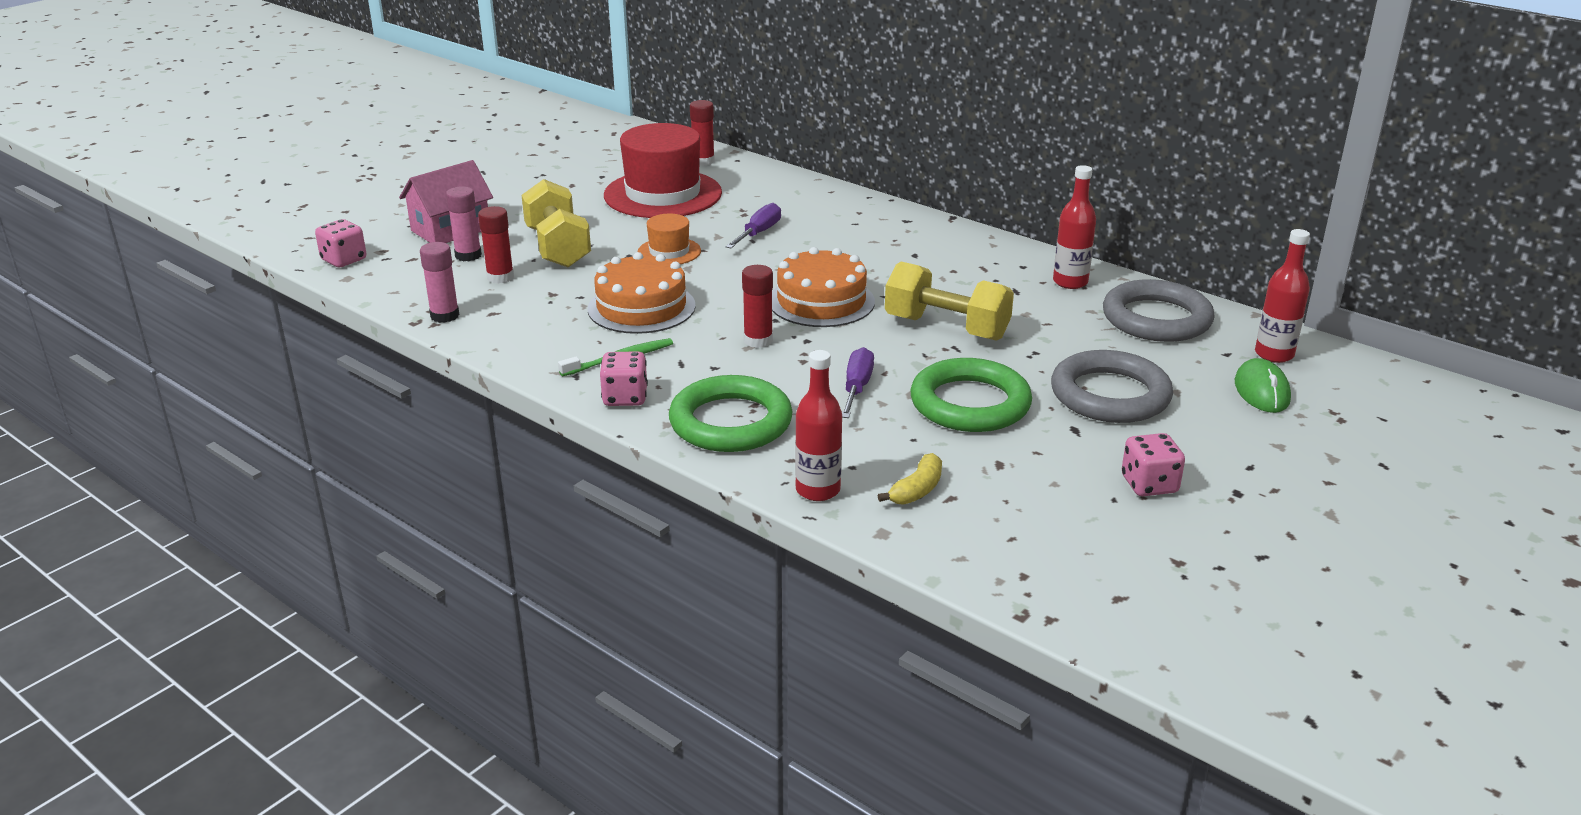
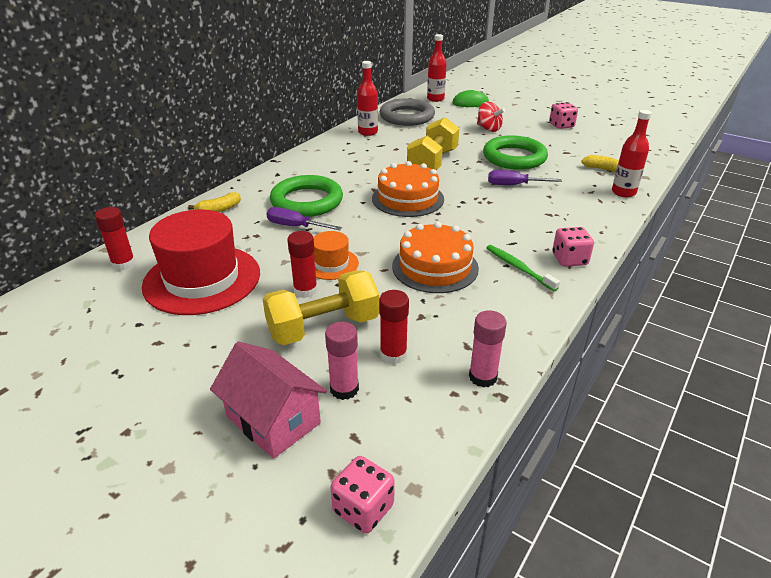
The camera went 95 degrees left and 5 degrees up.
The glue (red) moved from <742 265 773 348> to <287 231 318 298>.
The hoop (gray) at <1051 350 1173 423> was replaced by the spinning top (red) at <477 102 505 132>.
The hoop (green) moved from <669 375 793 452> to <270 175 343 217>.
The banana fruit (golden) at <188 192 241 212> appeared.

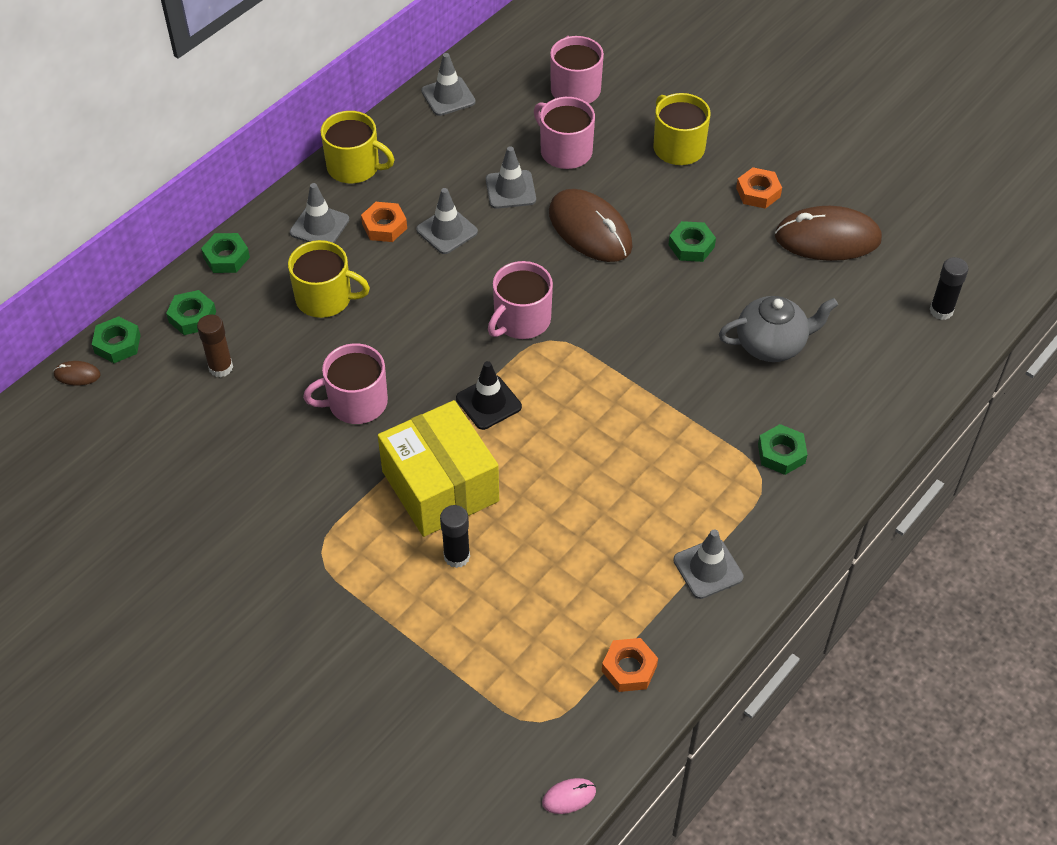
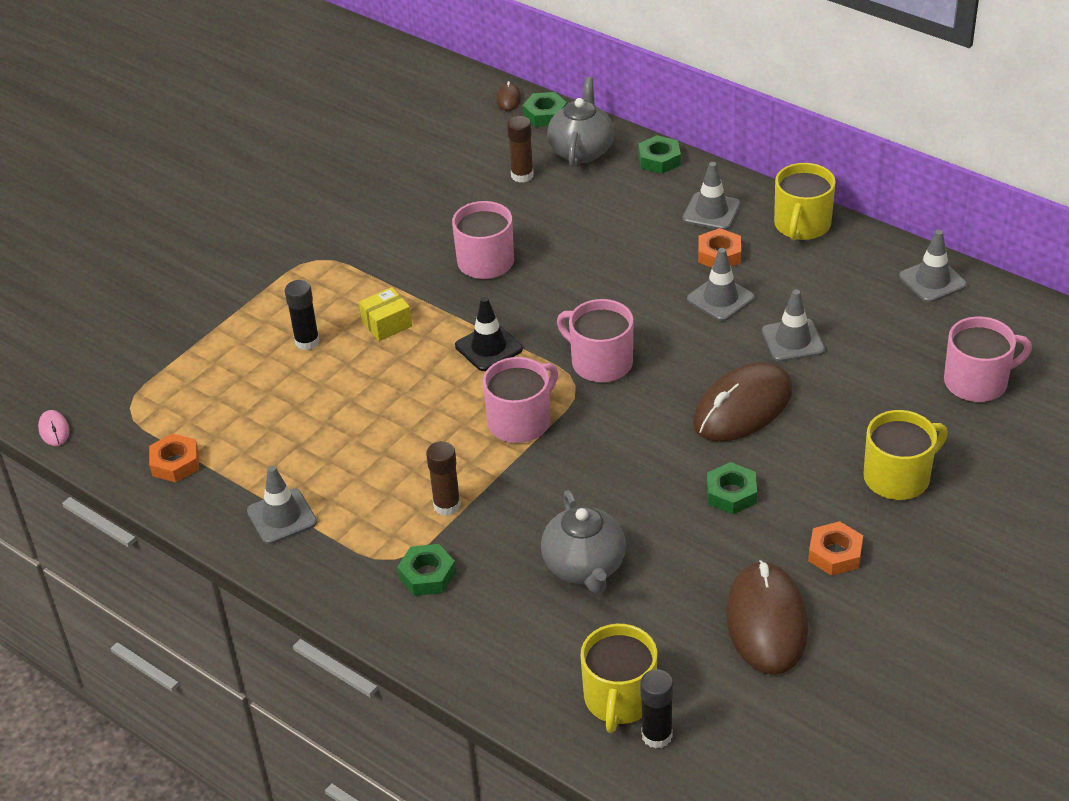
The camera went 90 degrees right and 10 degrees down.
The tea mug (rose-pink) moved from <534 97 595 169> to <483 357 558 443>.
The tea mug (golden) moved from <288 240 370 318> to <580 624 657 733>.
The nut (green) at <166 290 216 335> was replaced by the teapot (gray) at <547 77 614 167>.
The box (golden) at <378 400 499 537> changed to 0.44 times the size.
The glue (russet) at <426 441 461 516> appeared.

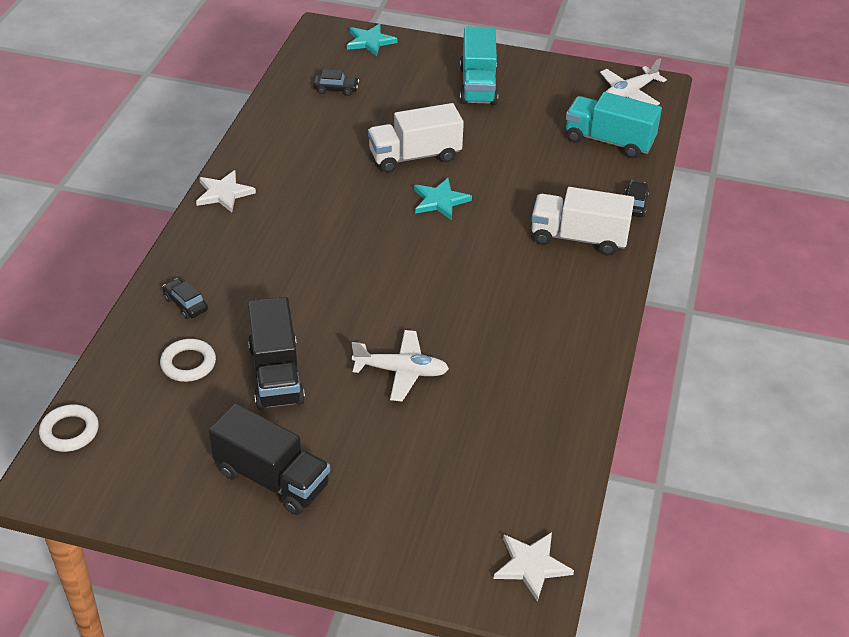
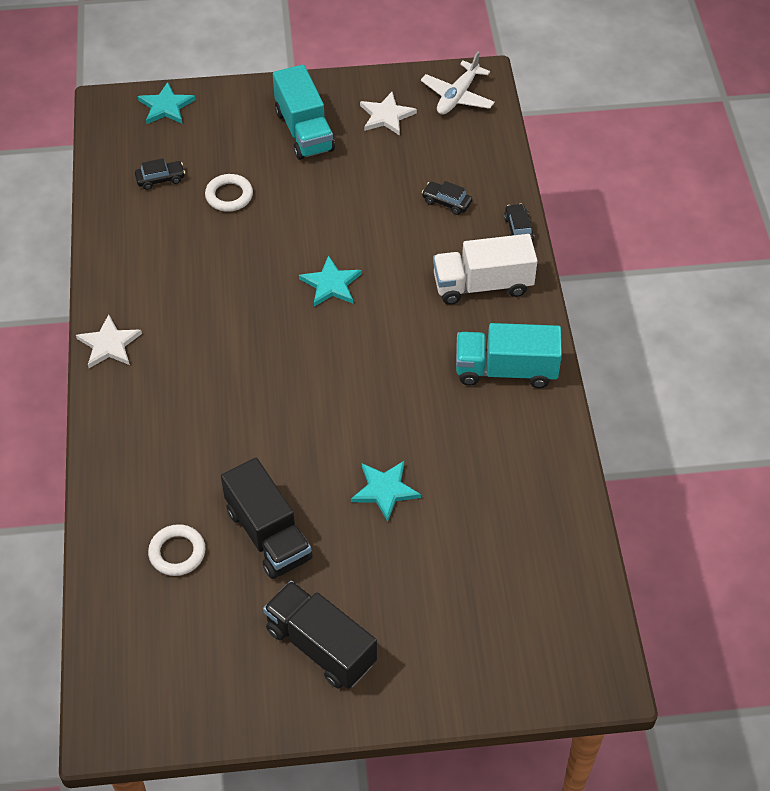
The camera went 20 degrees left and 10 degrees up.
The toy truck (turquoise) moved from <566 92 662 159> to <456 323 562 388>.
The toy truck (white) at <368 103 464 173> disappeared.
The automobile (ebony) moved from <163 278 208 319> to <422 181 472 215>.
The aeroplane (white) at <352 330 449 402> was replaced by the star shape (turquoise) at <351 461 421 522>.
The toy truck (ebony) at <209 403 330 515> turned 150 degrees counterclockwise.
The hoop (white) moved from <39 404 99 452> to <205 174 253 212>.
The star shape (white) moved from <494 532 574 602> to <360 92 417 136>.

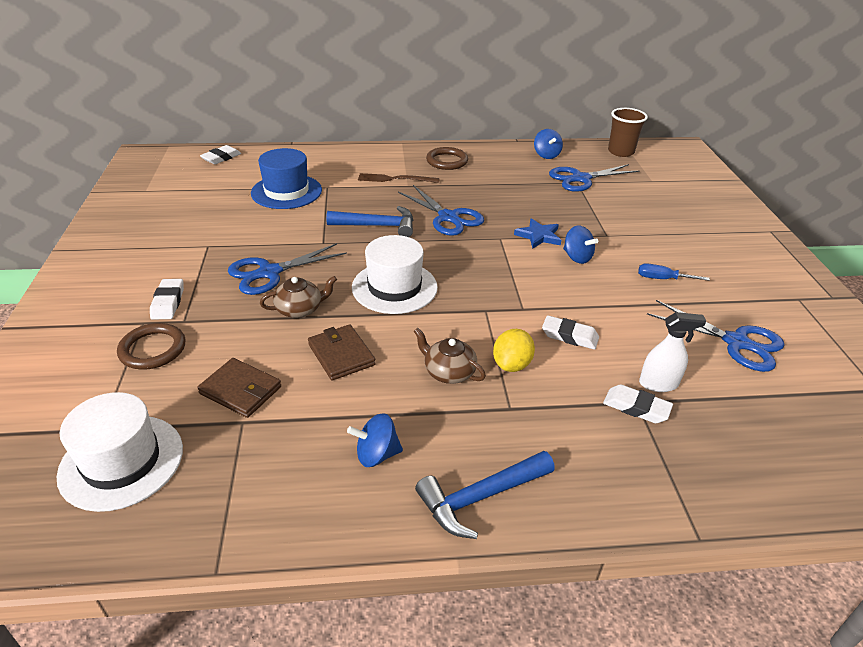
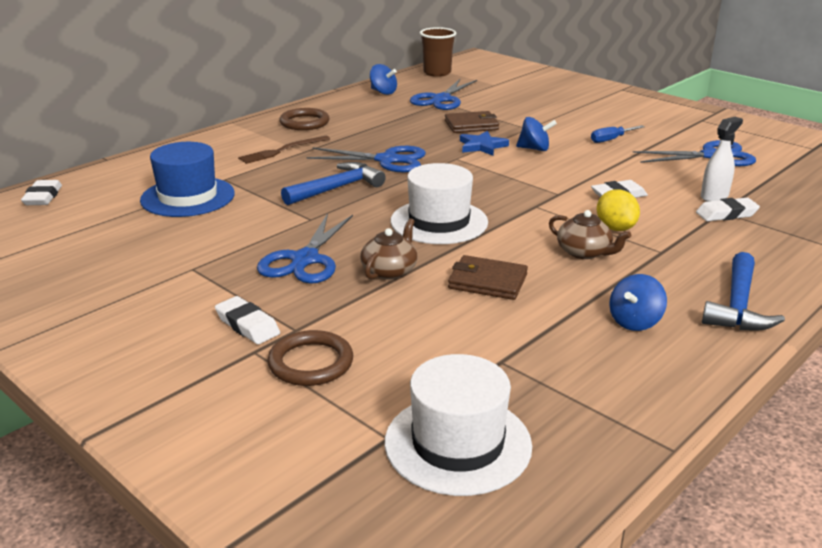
The camera went 40 degrees left and 10 degrees down.
The teapot (russet) at <414 328 486 384> turned 135 degrees counterclockwise.
The card wallet (russet) moved from <197 358 281 418> to <445 111 499 133>.

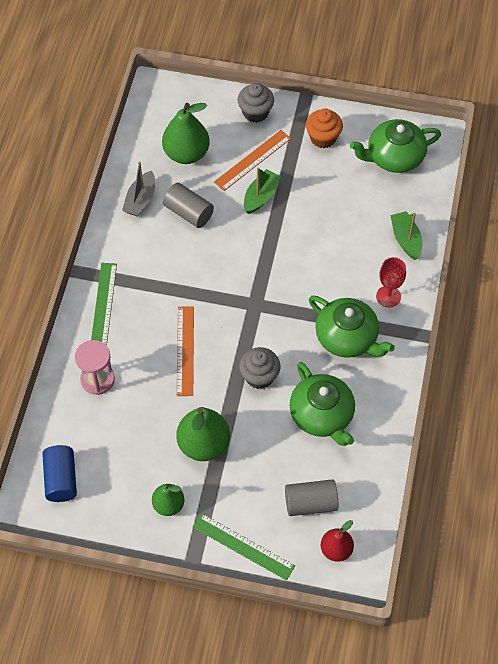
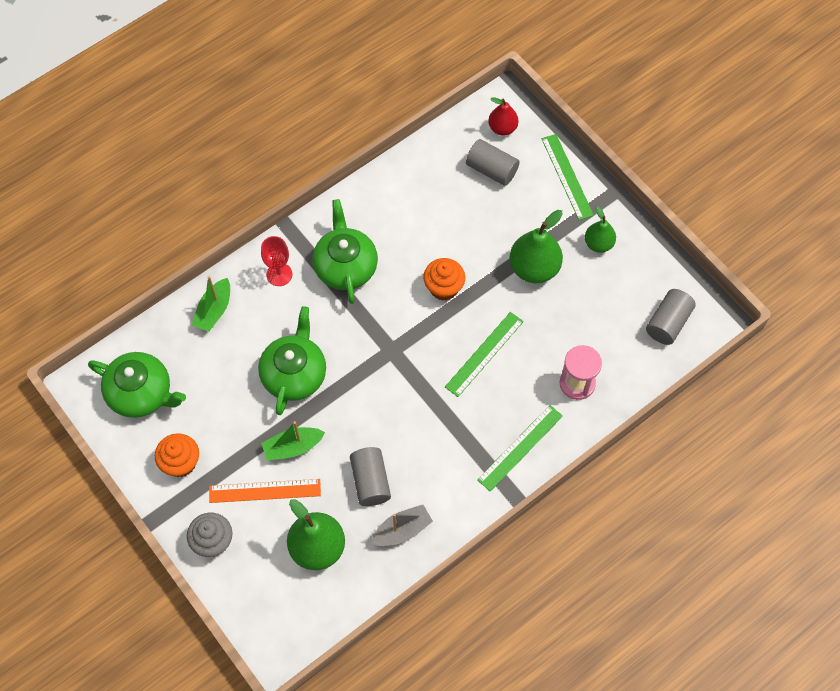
The camera went 140 degrees left and 5 degrees up.
The straightedge (orange) at <177 307 194 396> became the straightedge (green) at <445 312 524 397>.
The fairy cake (gray) at <239 347 281 389> became the fairy cake (orange) at <423 258 465 301>.
The teapot (green) moved from <290 362 355 446> to <258 306 326 415>.
The solid cylinder (blue) at <42 445 77 502> became the solid cylinder (gray) at <646 289 696 345>.

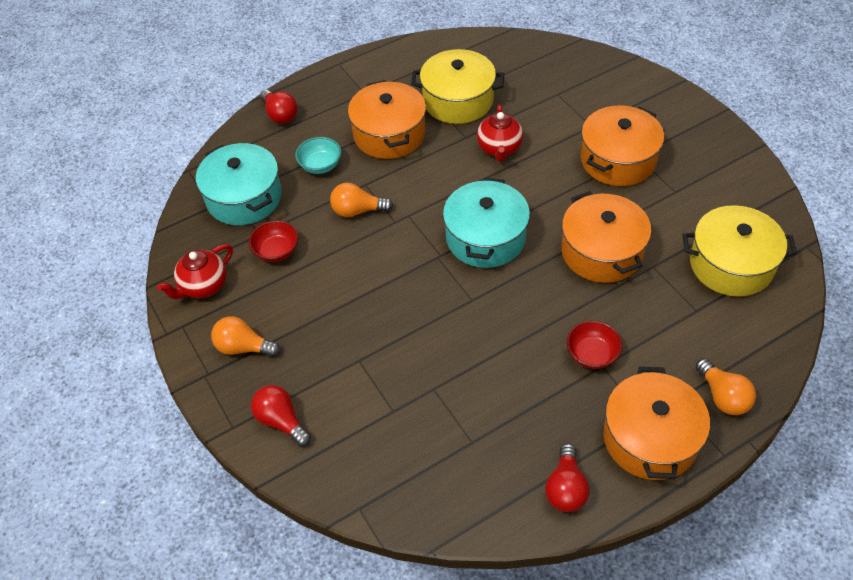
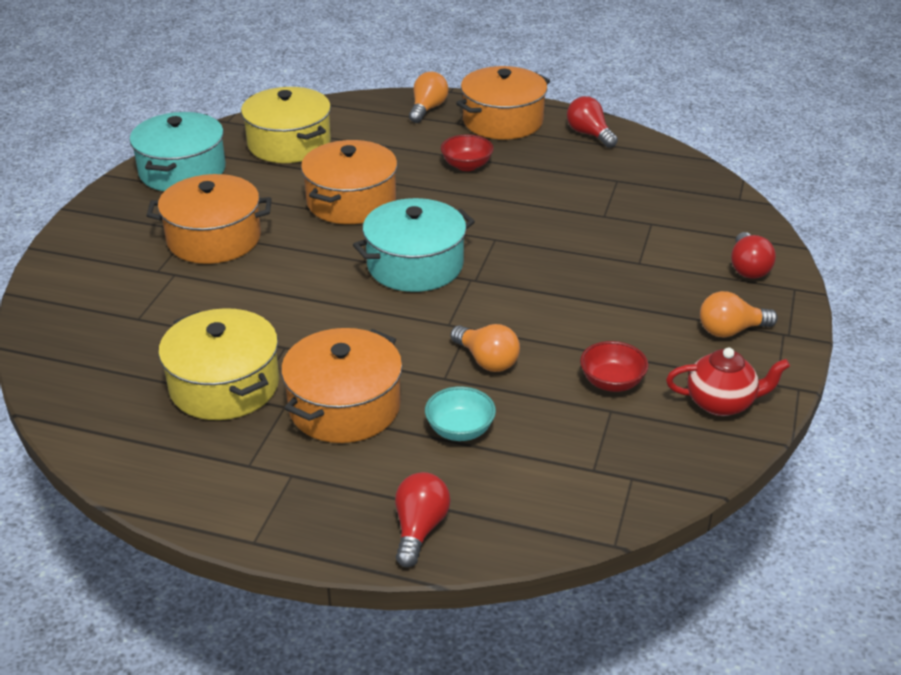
The camera went 135 degrees left and 15 degrees down.
The teapot (red) at <477 104 523 162> disappeared.
The cooking pot (turquoise) moved from <196 143 282 225> to <130 112 226 191>.
The lightbulb (orange) at <211 316 280 357> turned 105 degrees clockwise.
The lightbulb (red) at <545 443 589 512> turned 90 degrees counterclockwise.

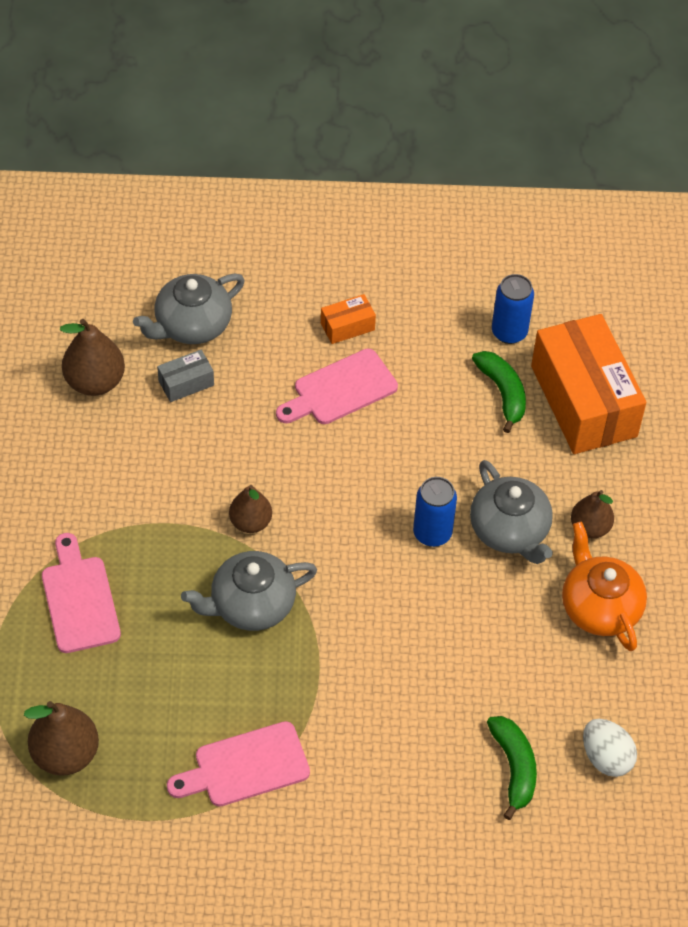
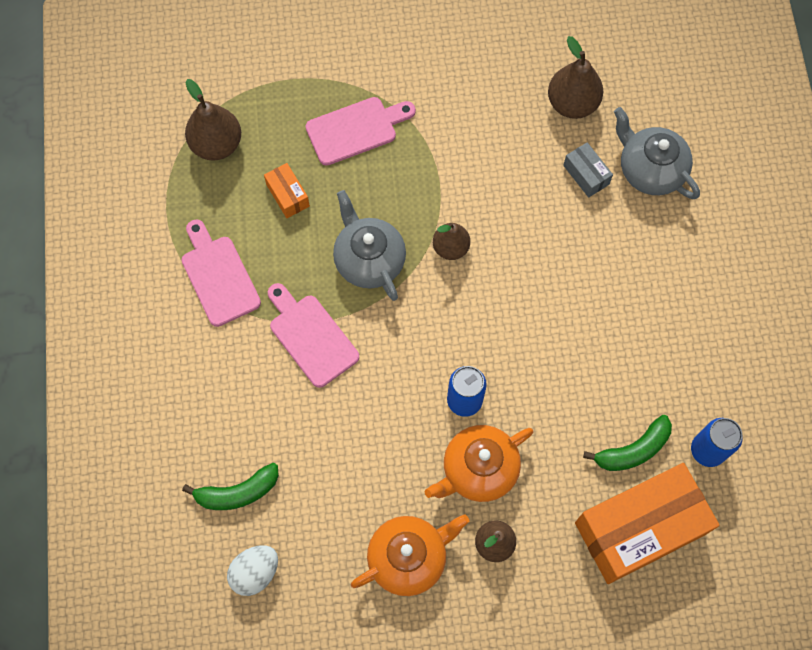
The camera went 85 degrees right and 15 degrees up.
The box (orange) moved from <321 294 376 344> to <264 163 310 218>.
The bread board (rose-pink) moved from <276 349 398 424> to <268 283 359 388>.
The teapot (gray) at <470 460 553 564> became the teapot (orange) at <425 425 533 502>.

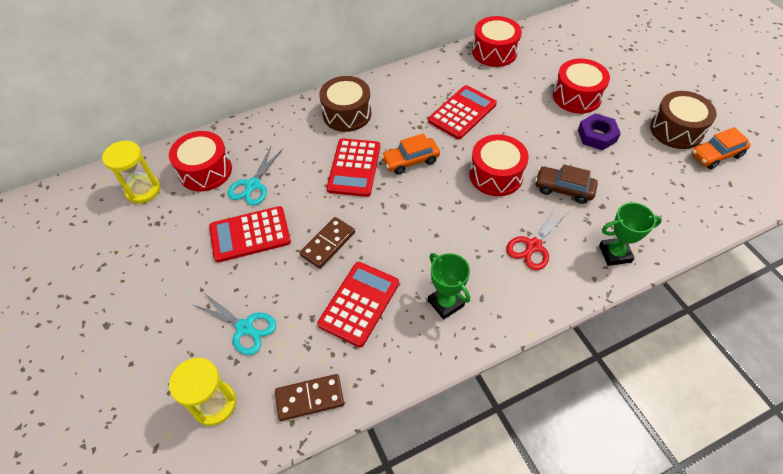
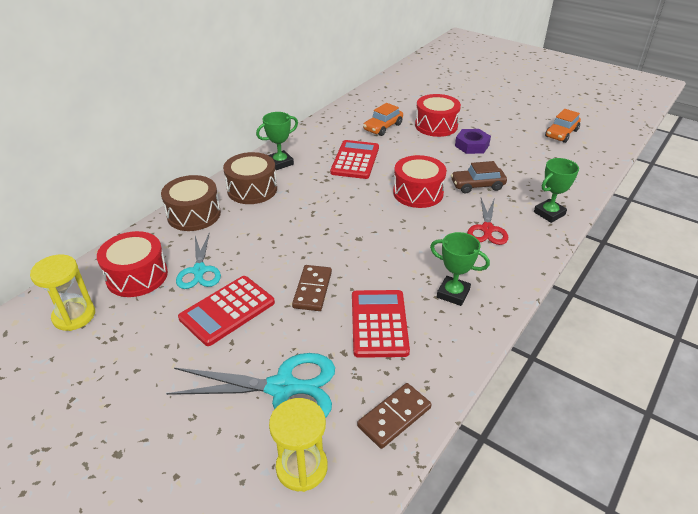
The camera went 30 degrees left and 15 degrees down.
The drum (red) at <472 16 522 67> disappeared.
The drum (russet) moved from <650 91 717 149> to <161 175 221 231>.
The automobile (orange) moved from <381 133 440 175> to <363 103 403 136>.
The calculator (red) at <327 138 380 197> disappeared.
The pair of scissors (turquoise) at <193 292 276 355> changed to 1.59 times the size.
The award cup (green) at <256 112 298 170> appeared.

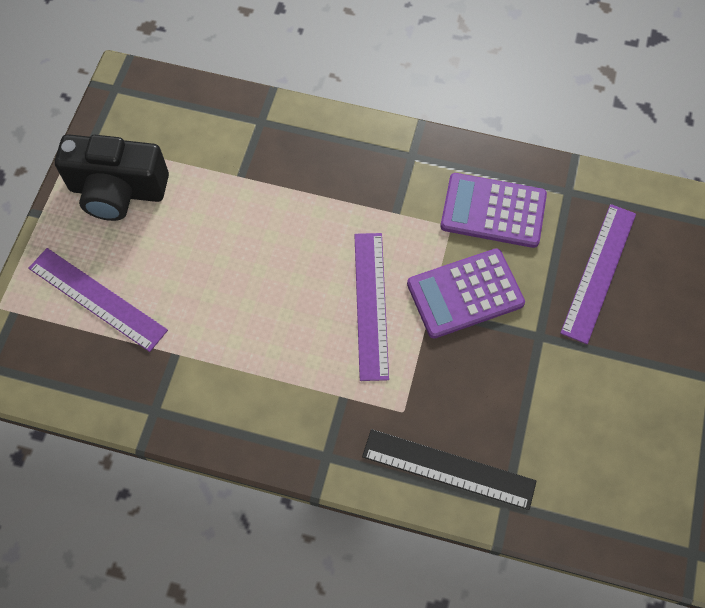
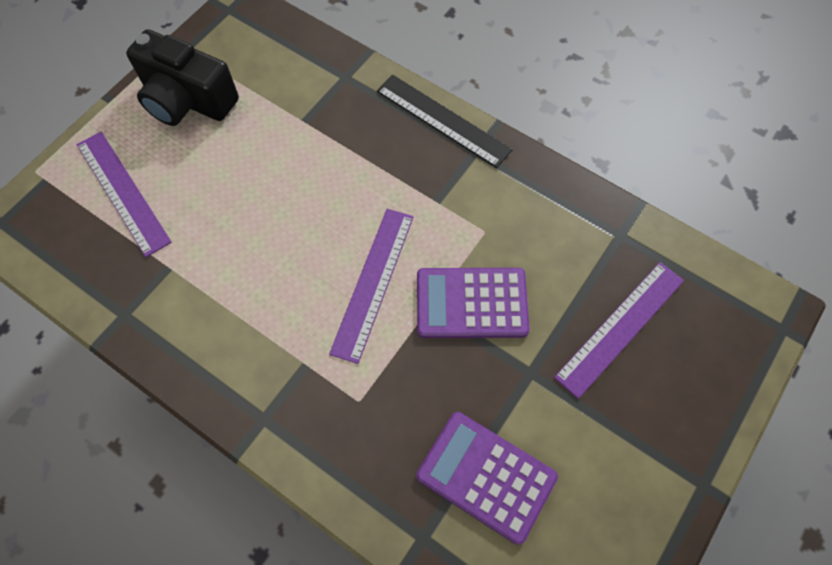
The camera went 20 degrees right and 0 degrees up.
The calculator (purple) moved from <440 173 547 248> to <416 412 558 545>.
The straightedge (ebony) moved from <362 429 537 510> to <377 75 513 168>.

